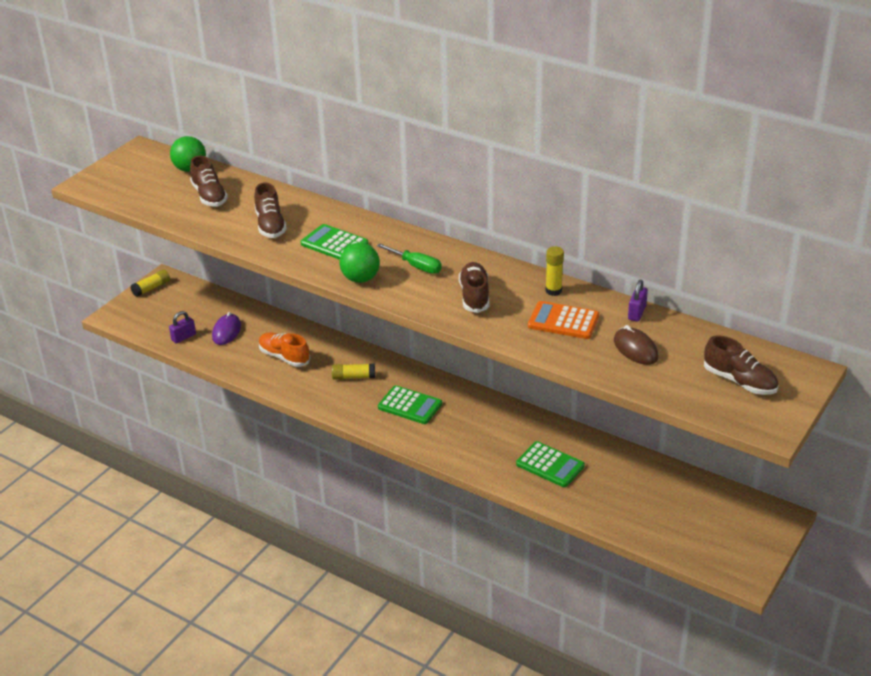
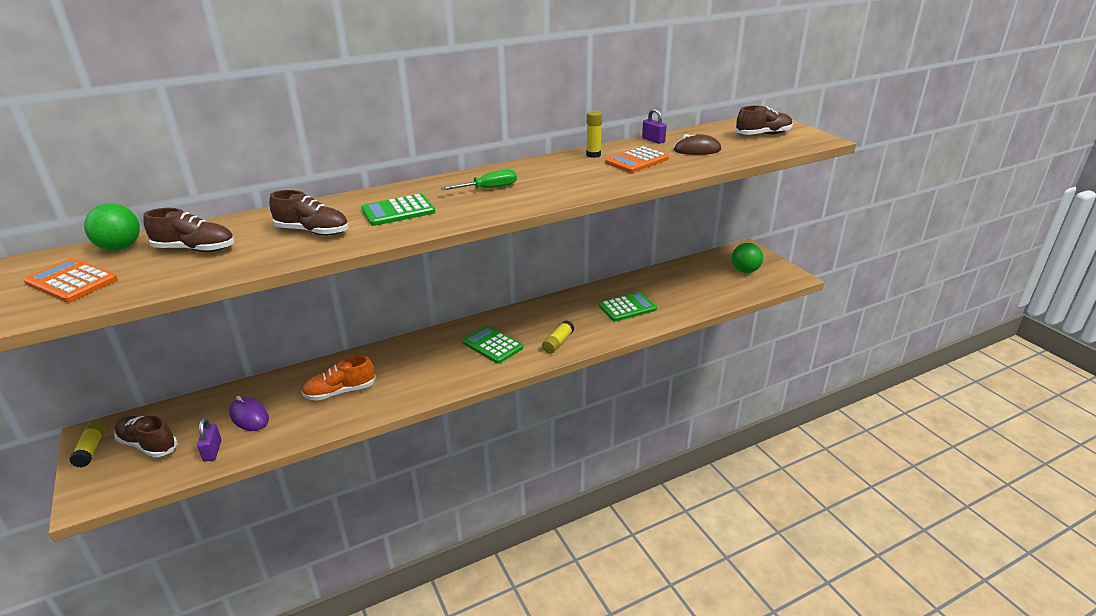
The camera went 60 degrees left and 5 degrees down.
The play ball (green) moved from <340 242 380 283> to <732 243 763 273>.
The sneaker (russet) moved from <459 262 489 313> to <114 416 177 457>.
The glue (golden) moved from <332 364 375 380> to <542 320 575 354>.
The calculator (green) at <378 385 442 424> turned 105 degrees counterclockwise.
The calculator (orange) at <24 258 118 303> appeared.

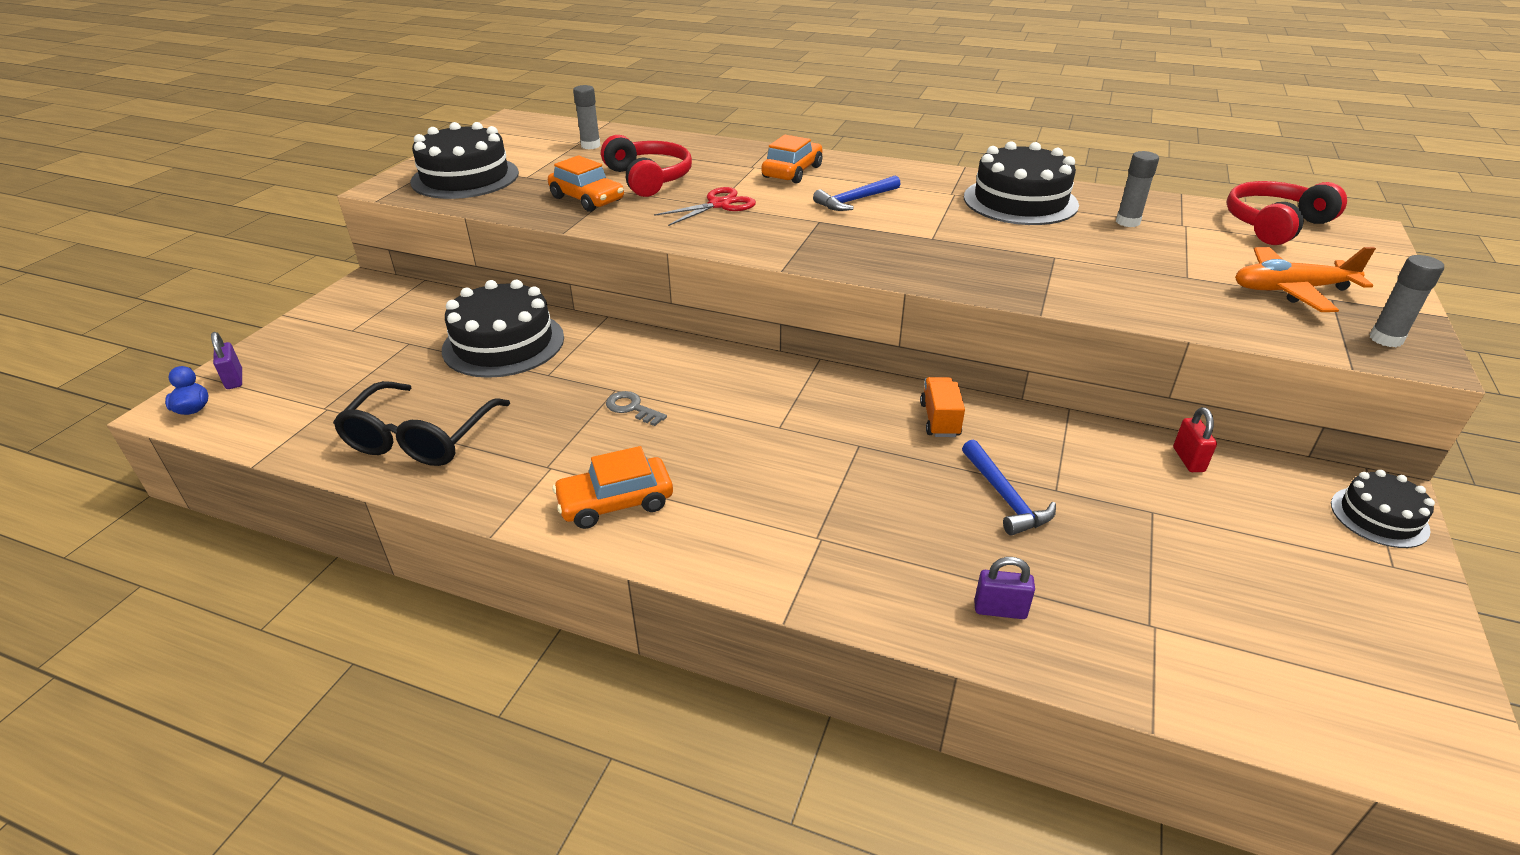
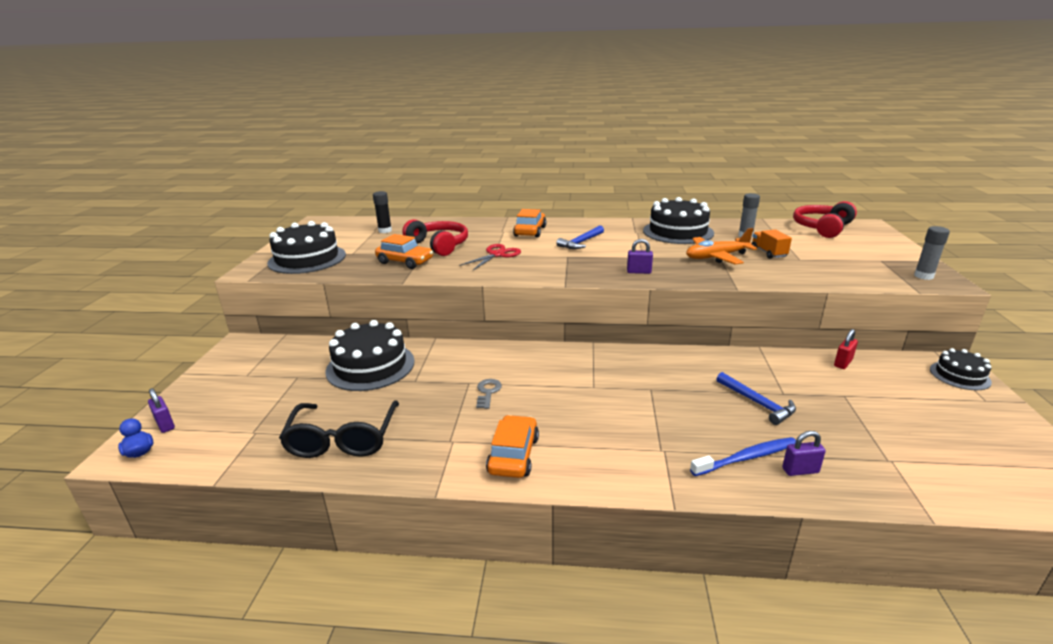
The camera went 15 degrees left and 10 degrees down.
The glue (gray) at <573 85 600 149> became the glue (ebony) at <373 191 392 233>.
The aeroplane (orange) moved from <1235 247 1376 312> to <686 228 757 265>.
The toy truck (orange) moved from <920 377 965 437> to <752 229 792 259>.
The door key (gray) at <606 391 667 426> turned 75 degrees clockwise.
The small lock (red) at <1173 407 1217 472> turned 60 degrees clockwise.
The automobile (orange) at <552 446 673 529> turned 135 degrees clockwise.
The small lock (purple) at <627 239 653 274> appeared.
The tooth brush (blue) at <690 437 796 476> appeared.

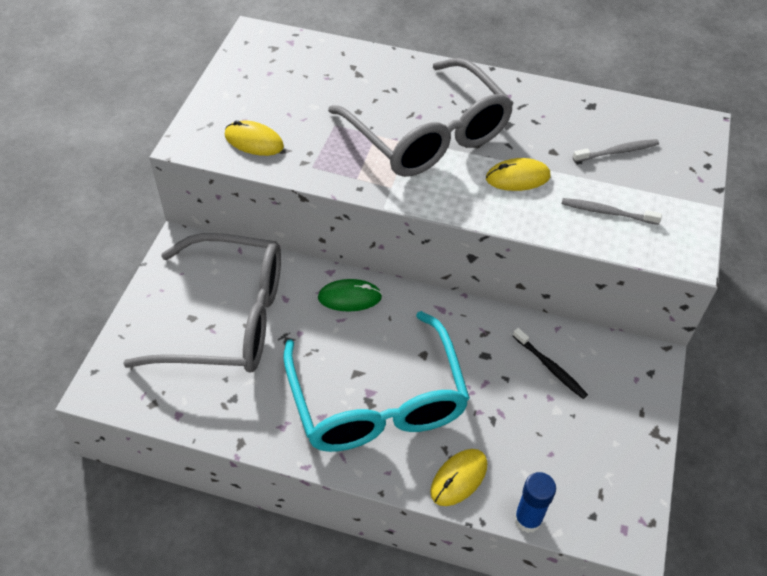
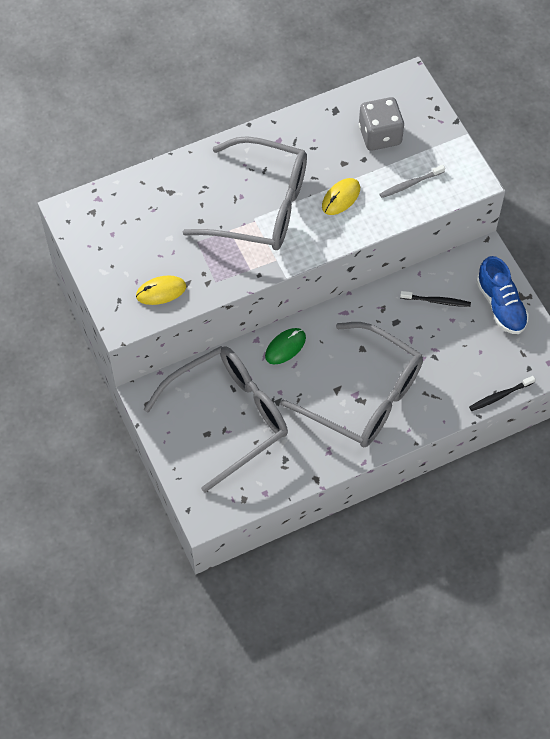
The camera went 40 degrees left and 10 degrees up.
The tooth brush (gray) at <573 139 659 162> was replaced by the die (gray) at <359 97 404 151>.
The eyeglasses (turquoise) at <283 311 470 452> became the eyeglasses (gray) at <280 322 423 447>.
The computer mouse (golden) at <430 449 487 506> disappeared.
The glue (blue) at <514 472 556 533> was replaced by the tooth brush (ebony) at <469 376 535 411>.
The sneaker (blue) at <476 256 529 334> appeared.

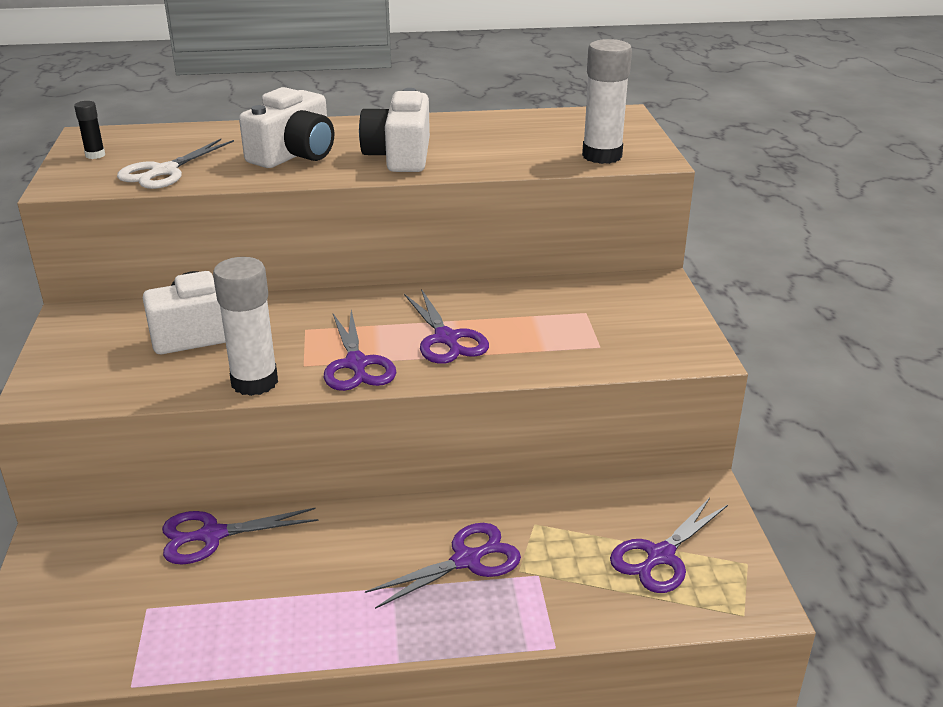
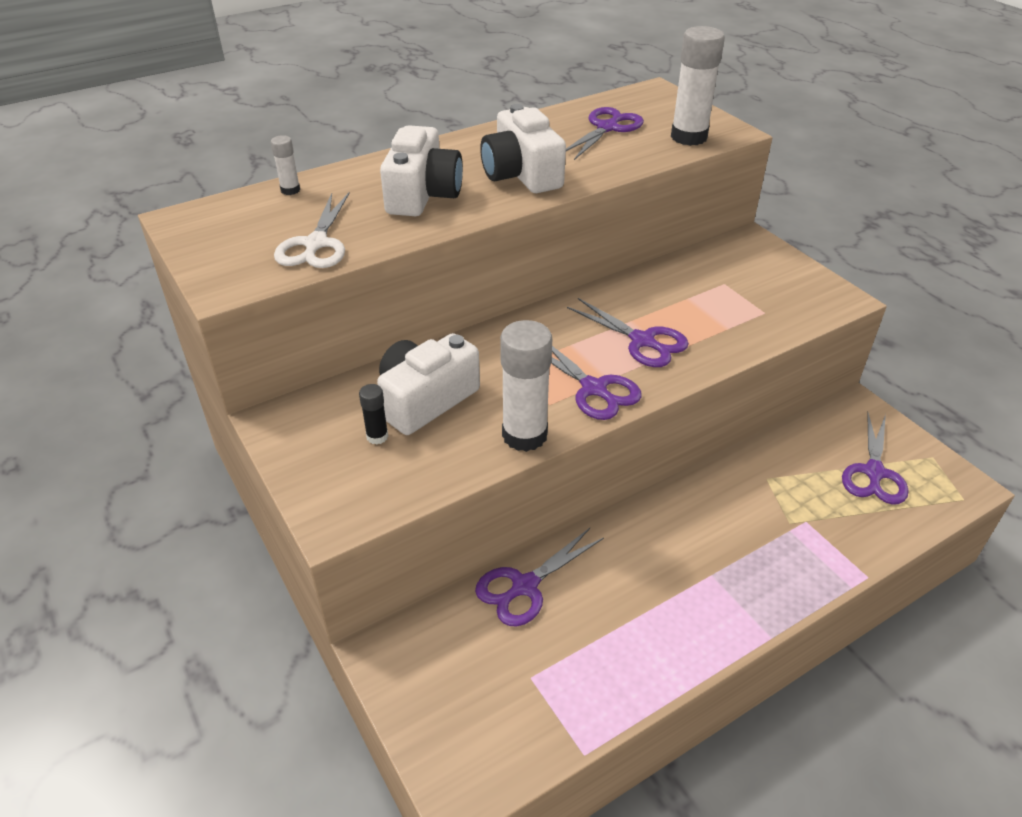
The camera went 25 degrees left and 10 degrees up.
The glue (ebony) moved from <74 101 105 159> to <359 384 388 445>.
The pair of scissors (purple) moved from <365 523 521 609> to <566 107 644 160>.
The glue (white) at <271 135 300 195> appeared.

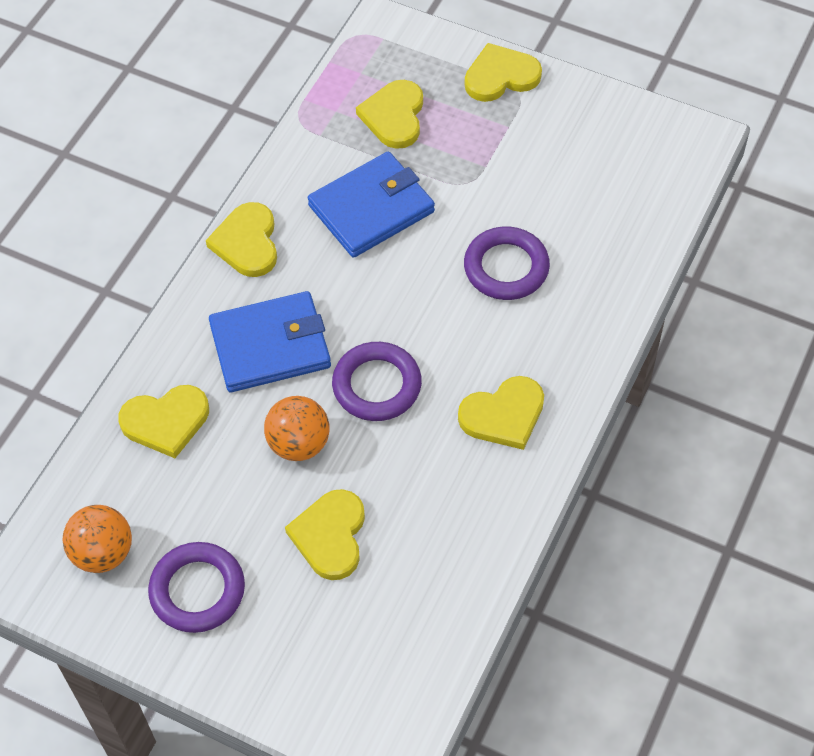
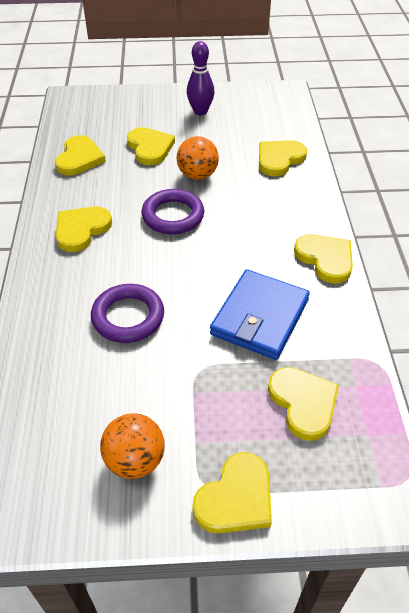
The camera went 150 degrees right and 10 degrees down.
The card wallet (blue) at <209 291 331 392> disappeared.
The play ball (orange) moved from <62 505 132 573> to <100 413 165 479>.
The hoop (purple) at <148 542 245 633> was replaced by the tenpin (purple) at <187 41 214 115>.
The heart shape (golden) at <55 136 106 176> appeared.

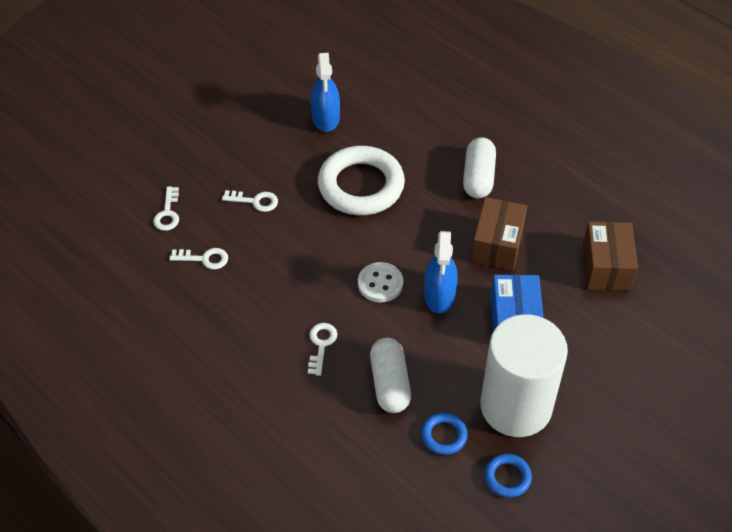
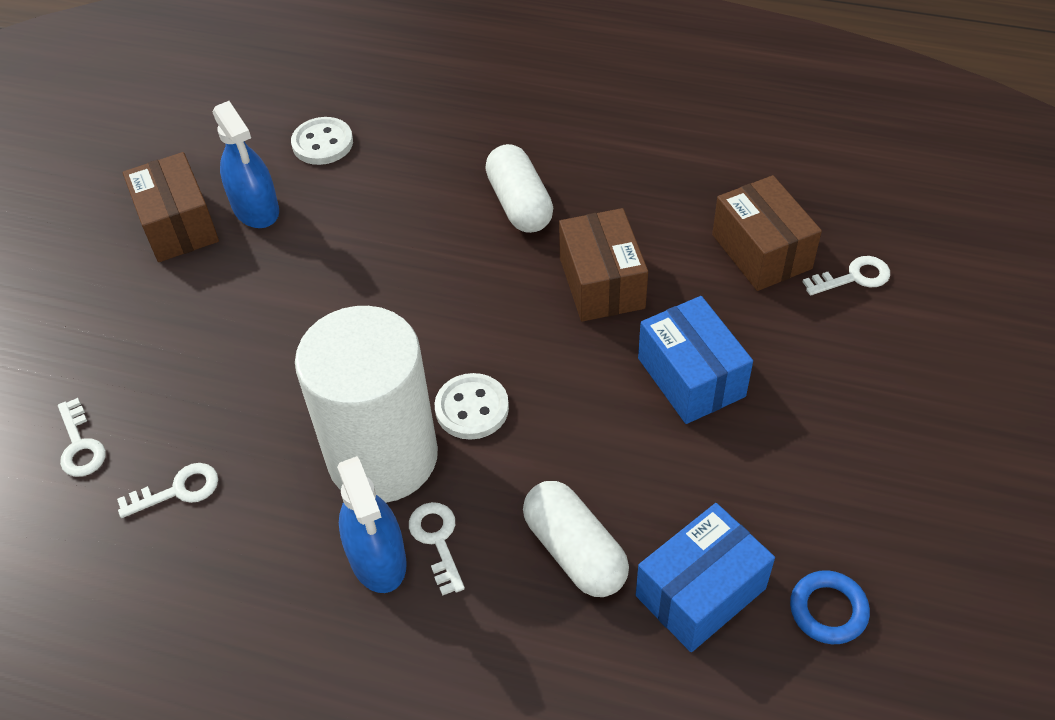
The camera went 25 degrees left and 0 degrees up.
The hoop (white) at <318 146 405 215> disappeared.
The door key (white) moved from <222 190 278 212> to <803 256 890 296>.
The spray bottle (blue) moved from <424 231 458 313> to <337 456 407 593>.
The solid cylinder (white) moved from <480 314 568 437> to <295 306 438 503>.
The hoop (blue) at <421 413 468 455> was replaced by the box (blue) at <636 503 775 652>.
The button (white) at <291 117 353 165> appeared.
The box (russet) at <123 152 219 262> appeared.

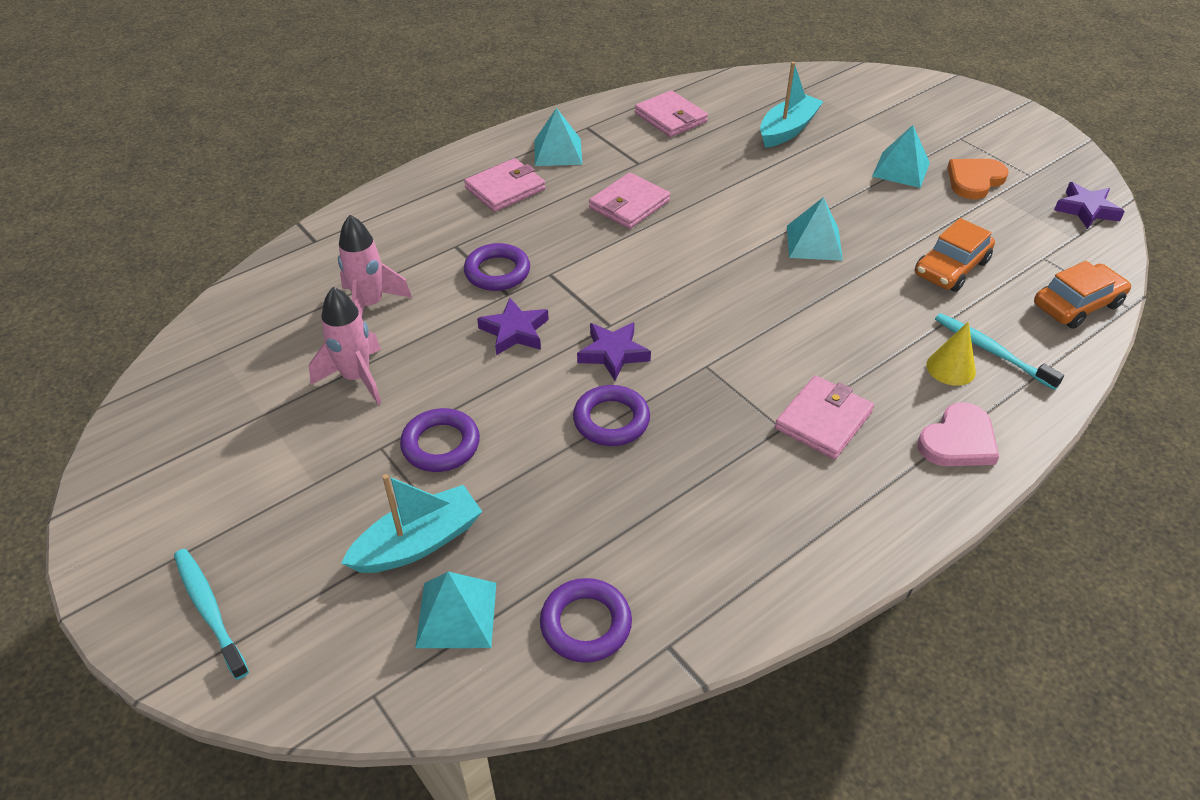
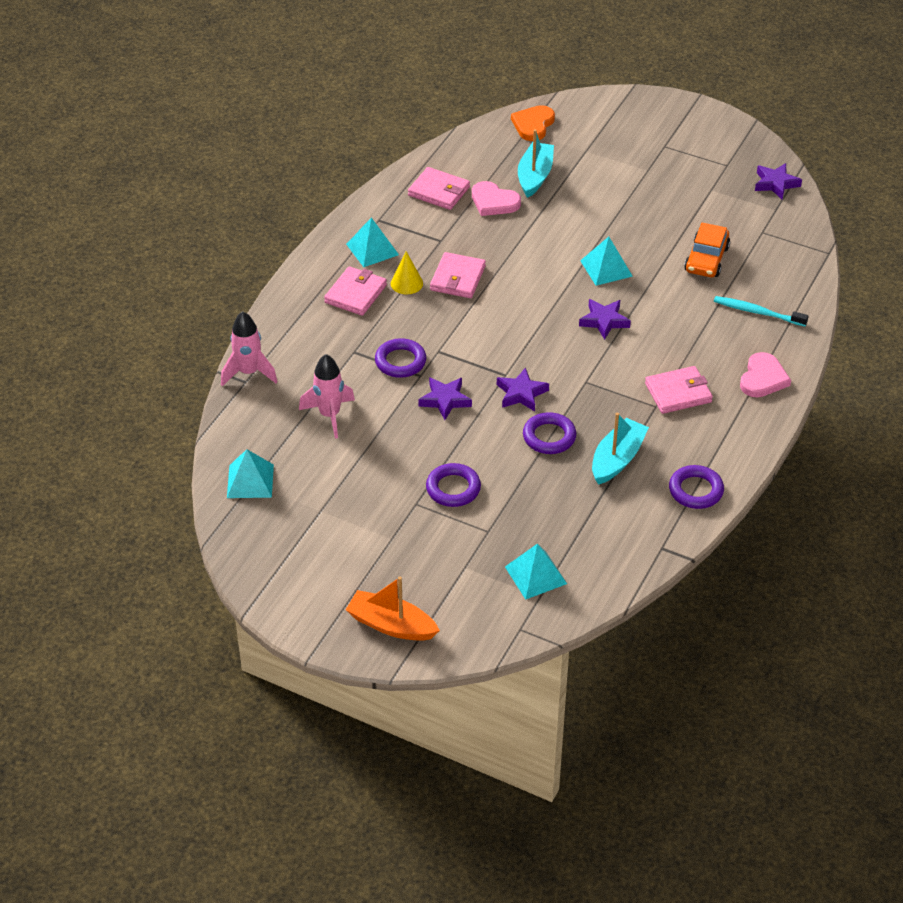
The camera went 25 degrees left and 0 degrees up.
The solid pyramid (turquoise) moved from <872 125 930 188> to <227 449 274 498>.
The heart shape (orange) moved from <947 159 1008 199> to <511 105 555 141>.
The automobile (orange) at <1034 261 1131 329> disappeared.
The toy rocket (rose-pink) moved from <309 287 381 405> to <221 311 277 386>.
The cone (golden) moved from <926 322 976 386> to <391 251 423 294>.
The card wallet (rose-pink) at <775 375 874 459> turned 60 degrees clockwise.
The boat (turquoise) moved from <341 474 482 573> to <592 413 649 485>.
The tooth brush (turquoise) at <174 549 249 680> was replaced by the boat (orange) at <346 576 440 641>.
The hoop (purple) moved from <540 578 632 663> to <669 465 724 509>.
The heart shape (rose-pink) at <472 181 521 216> appeared.
The star shape (purple) at <579 299 631 340> appeared.

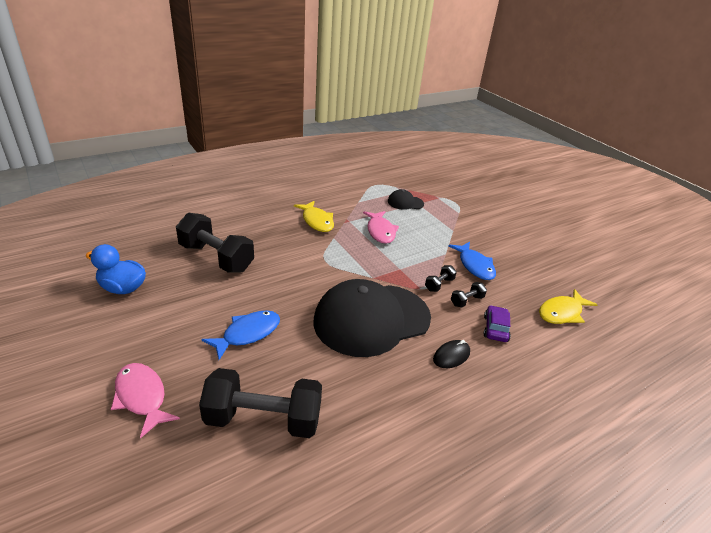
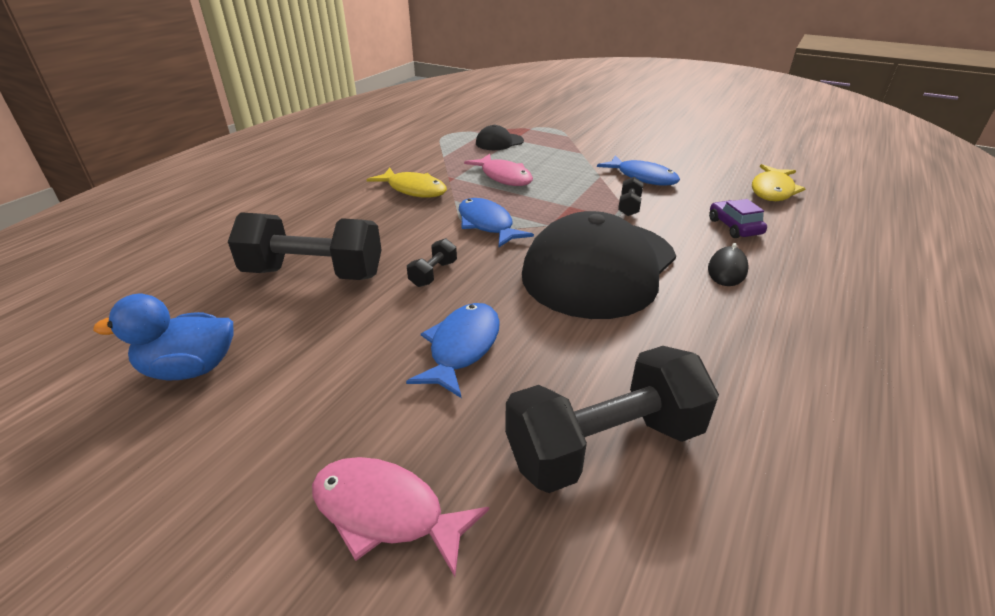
The camera went 25 degrees left and 0 degrees up.
The hand weight (ebony) moved from <451 282 487 308> to <407 238 457 287>.
The toy fish (blue) at <459 198 534 247> appeared.

